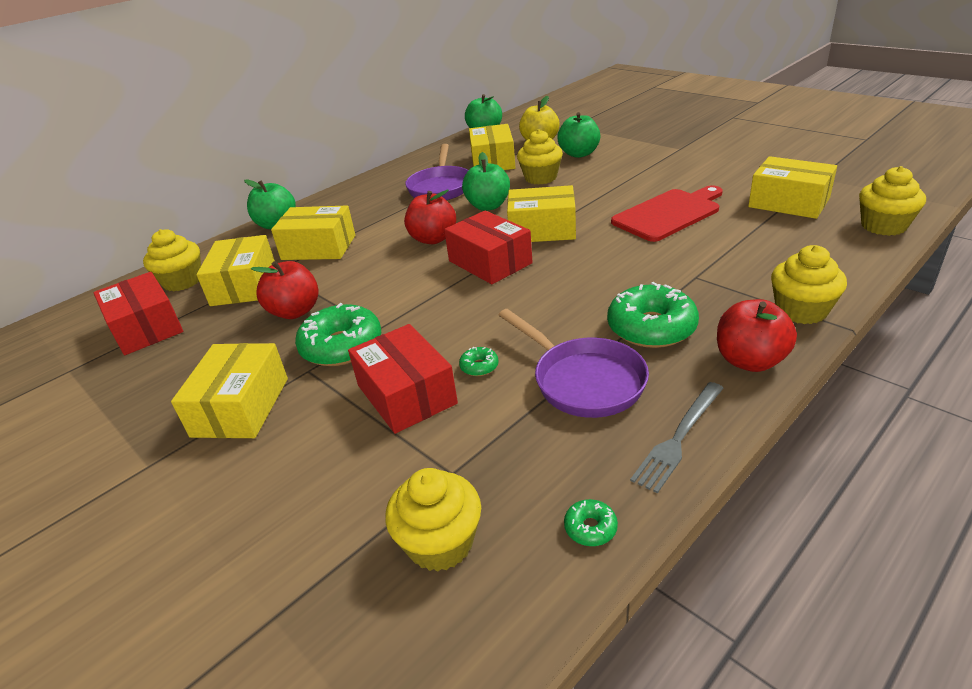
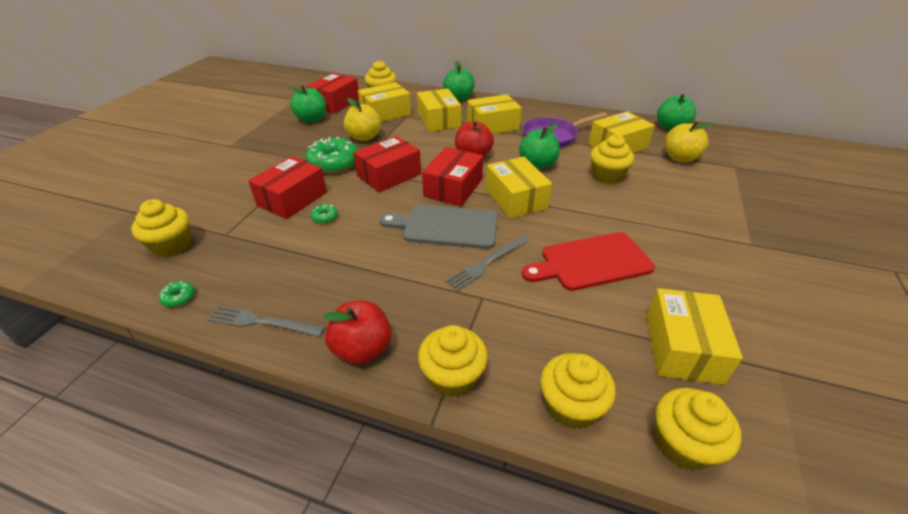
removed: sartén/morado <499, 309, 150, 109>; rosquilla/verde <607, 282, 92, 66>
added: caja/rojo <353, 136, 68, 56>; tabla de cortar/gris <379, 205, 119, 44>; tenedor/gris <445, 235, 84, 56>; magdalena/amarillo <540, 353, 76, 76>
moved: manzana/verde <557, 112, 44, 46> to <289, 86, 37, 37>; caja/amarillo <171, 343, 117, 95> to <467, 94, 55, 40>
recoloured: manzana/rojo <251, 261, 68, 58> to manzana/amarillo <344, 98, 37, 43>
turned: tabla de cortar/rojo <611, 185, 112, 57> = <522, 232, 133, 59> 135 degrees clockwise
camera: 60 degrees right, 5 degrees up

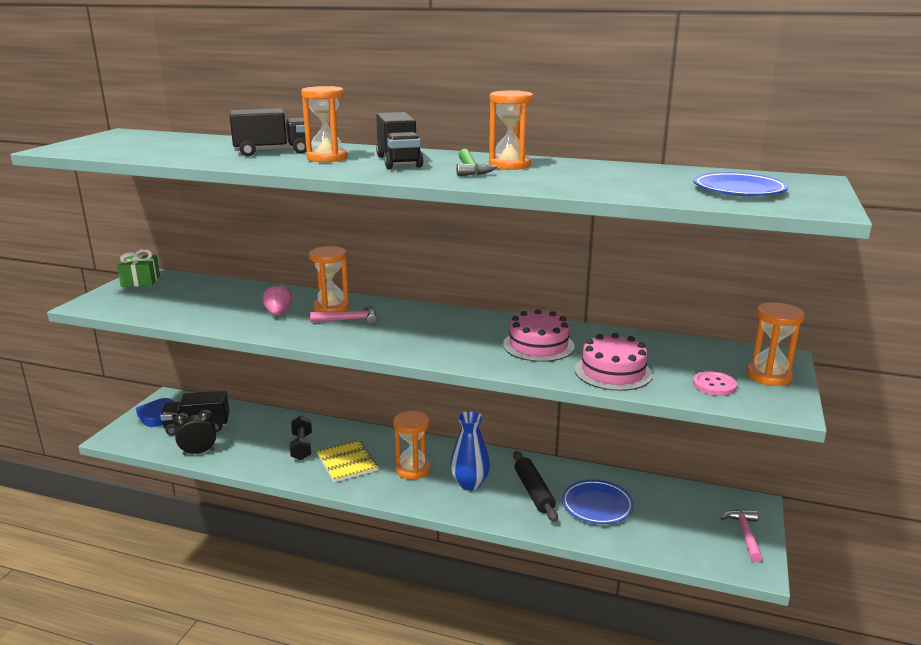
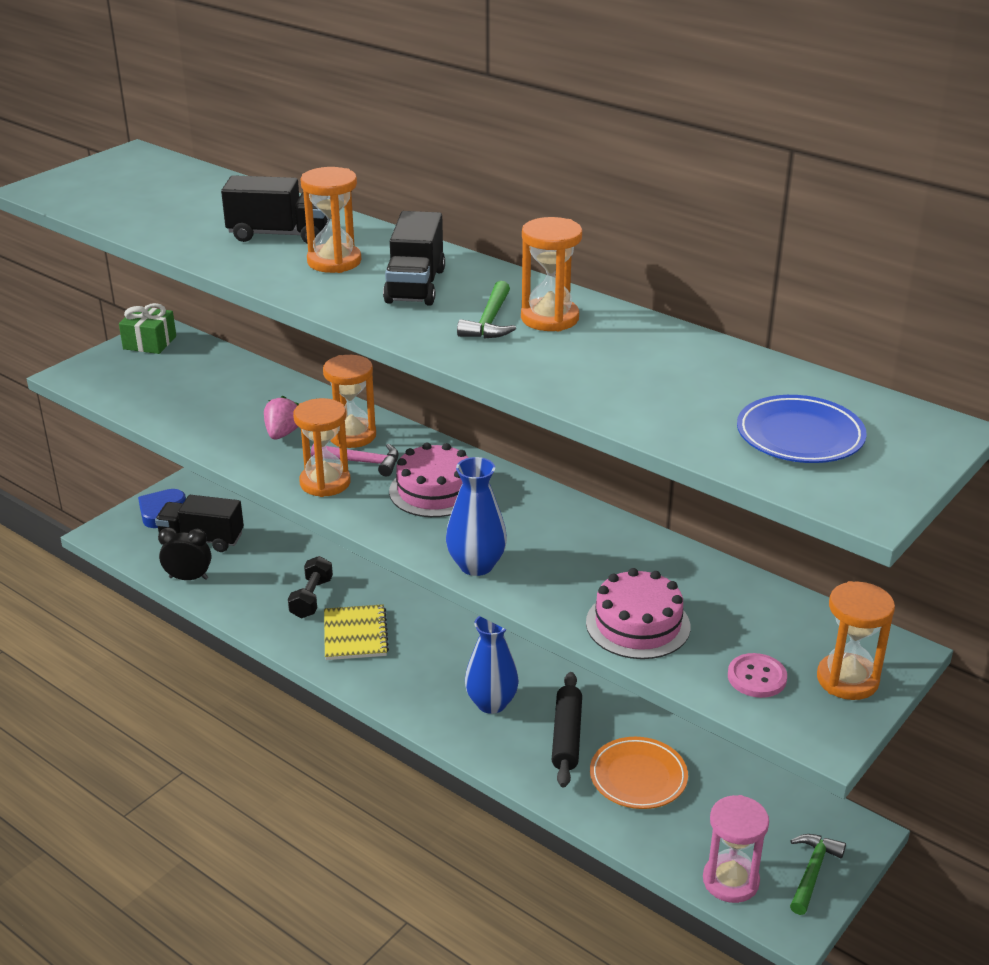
added: florero/azul <446, 457, 61, 119>; reloj de arena/rosa <703, 795, 66, 108>
moved: reloj de arena/naranja <393, 411, 37, 69> to <293, 398, 58, 99>; tarta/rosa <503, 309, 72, 53> to <389, 443, 80, 74>
recoloured: plato/azul <562, 480, 72, 44> to plato/naranja <590, 737, 98, 72>; martillo/rosa <721, 510, 42, 52> to martillo/verde <790, 834, 56, 81>
camera: 20 degrees right, 10 degrees up

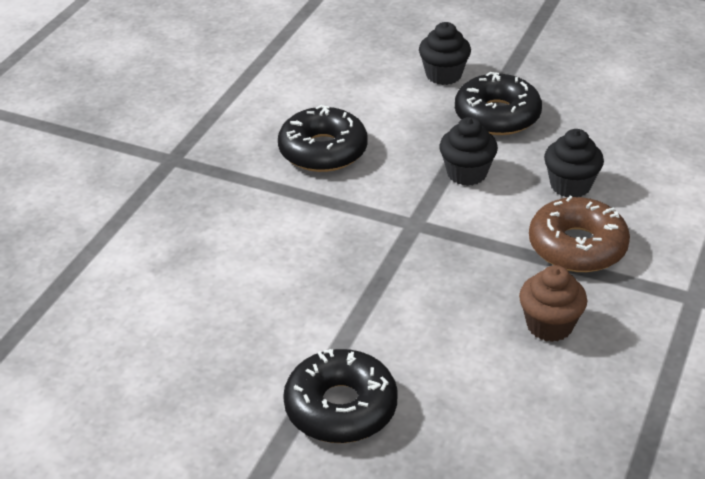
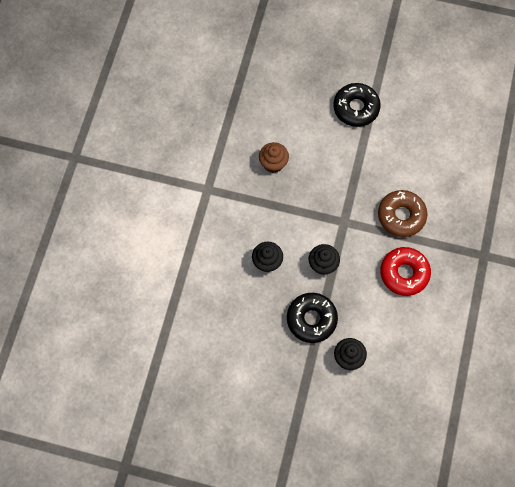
moved: rosquilla/marrón <529, 196, 101, 76> to <378, 190, 49, 47>
recoloured: rosquilla/negro <278, 105, 90, 67> to rosquilla/rojo <380, 247, 51, 49>
camera: 170 degrees right, 30 degrees up

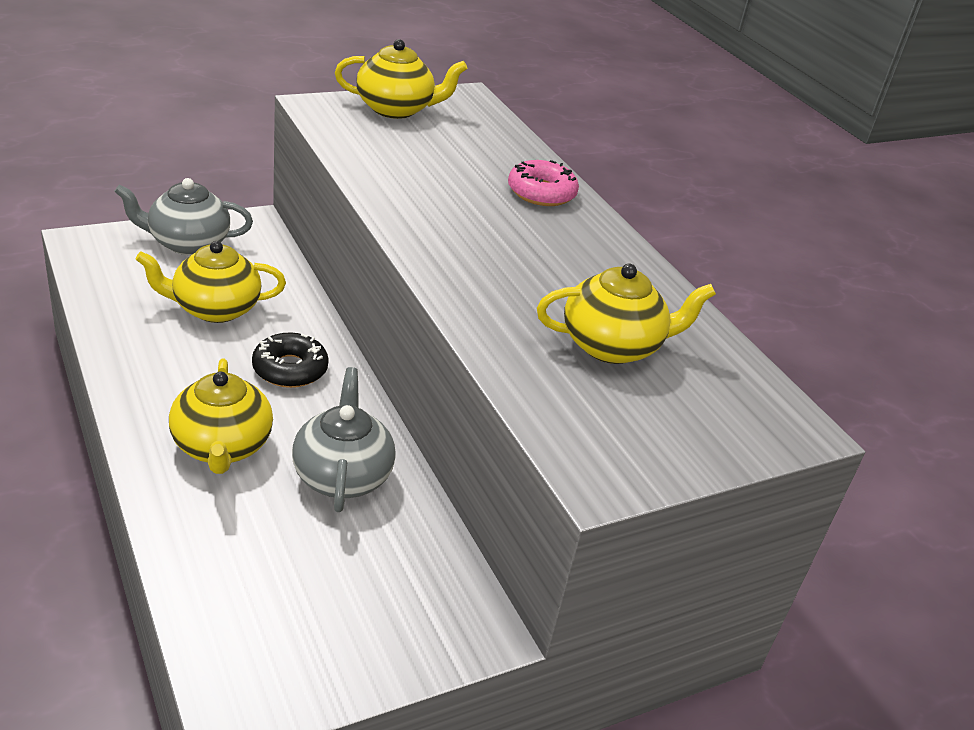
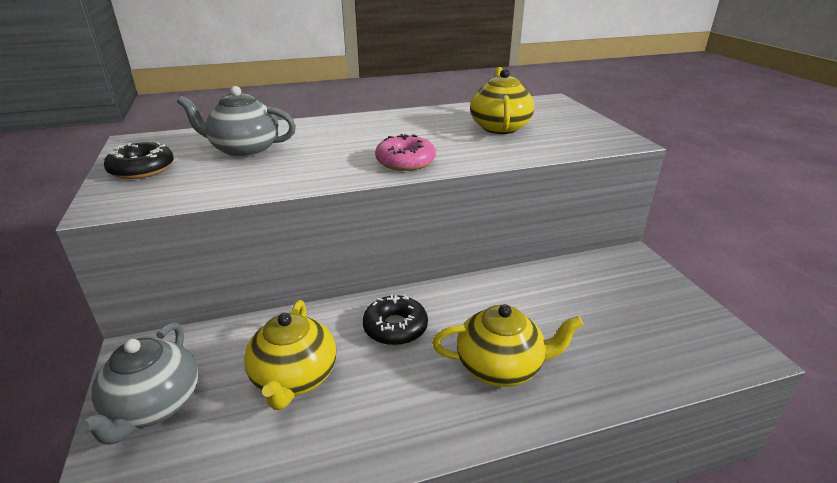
moved: tetera/gris <292, 367, 104, 145> to <177, 86, 119, 72>; rosquilla/rosa <508, 160, 71, 46> to <375, 134, 61, 37>
replaced: tetera/amarillo <335, 39, 132, 80> to rosquilla/negro <104, 142, 70, 37>
camera: 75 degrees left, 5 degrees down

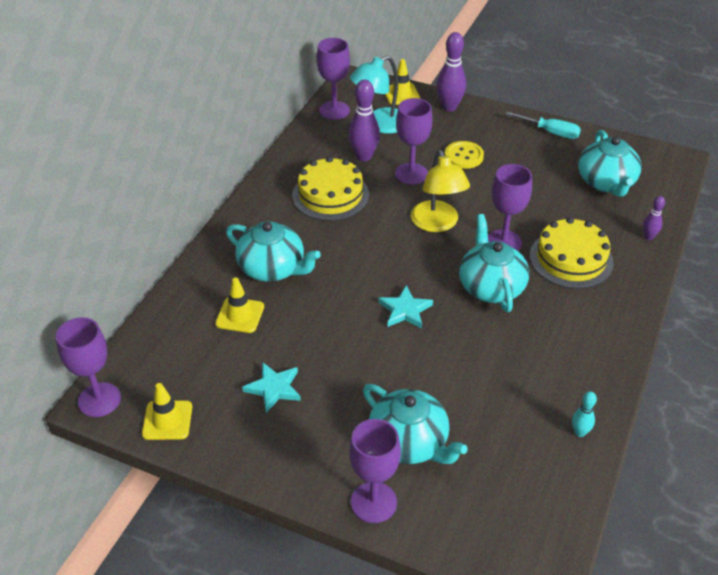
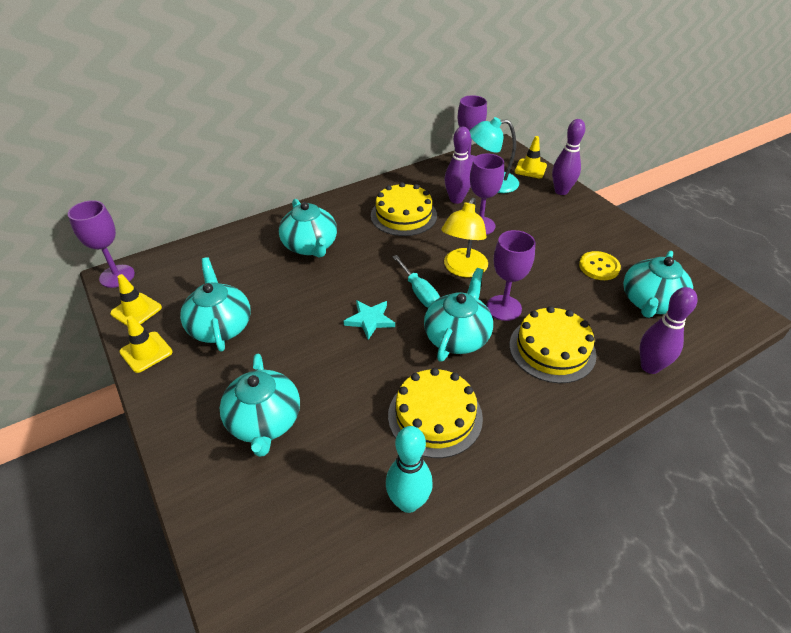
removed: copa/morado <349, 419, 52, 104>
added: tarta/amarillo <388, 368, 95, 90>
moved: cono de tráfico/amarillo <215, 278, 49, 55> to <119, 316, 53, 57>; destornillador/turquesa <505, 111, 76, 28> to <392, 255, 48, 53>; botón/amarillo <445, 141, 39, 28> to <579, 251, 42, 29>
replaced: estrella/turquesa <242, 362, 59, 51> to tetera/turquesa <180, 257, 71, 95>
resized: bolo/turquesa <572, 391, 25, 46> = <386, 426, 47, 87> x1.87; bolo/morado <643, 196, 22, 44> = <640, 287, 57, 87> x1.87
camera: 35 degrees right, 0 degrees up

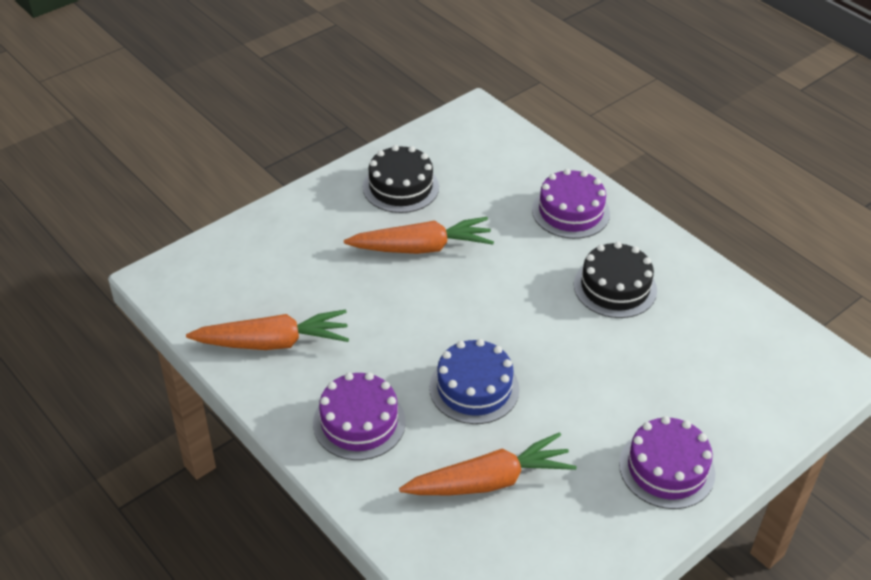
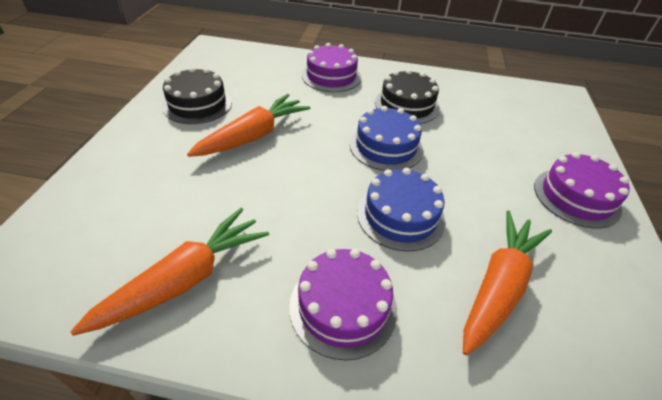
added: tarta/azul <350, 106, 73, 65>
camera: 40 degrees left, 0 degrees up

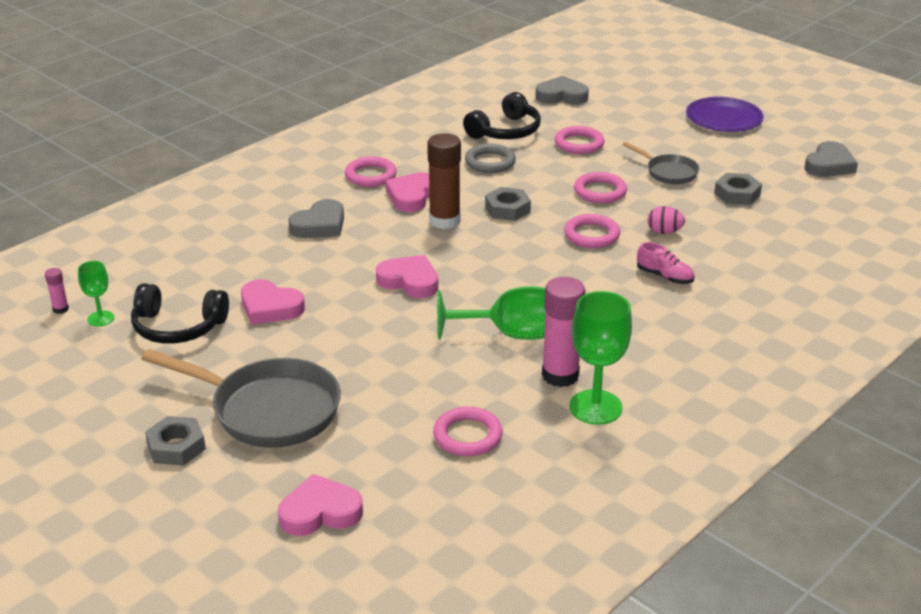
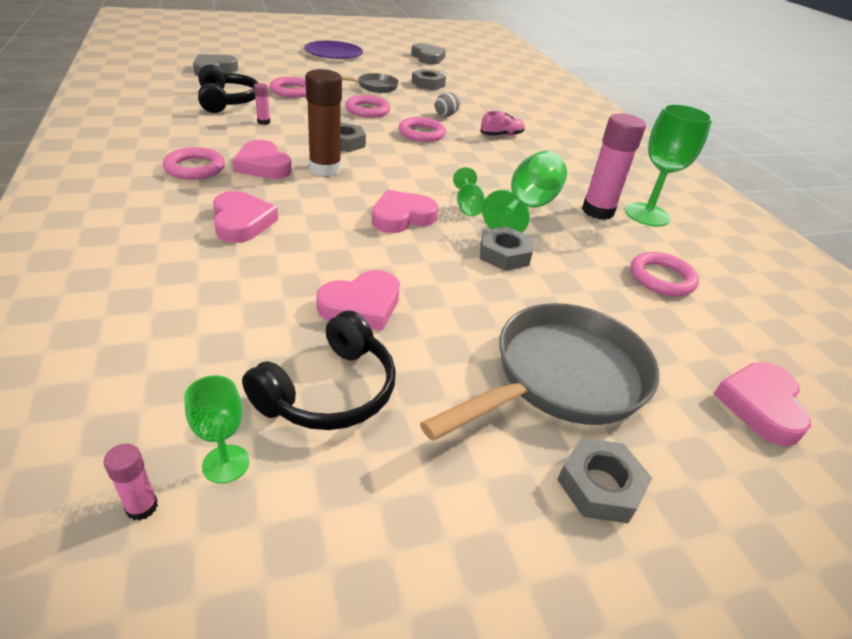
added: copa/verde <453, 167, 32, 49>; tuerca/gris <480, 226, 53, 45>
replaced: anillo/gris <465, 144, 51, 29> to barra de pegamento/rosa <254, 83, 16, 42>
recoloured: corazón/gris <288, 199, 56, 39> to corazón/rosa <213, 191, 65, 52>; huevo/rosa <647, 206, 38, 28> to huevo/gris <435, 92, 26, 25>
camera: 65 degrees left, 5 degrees up

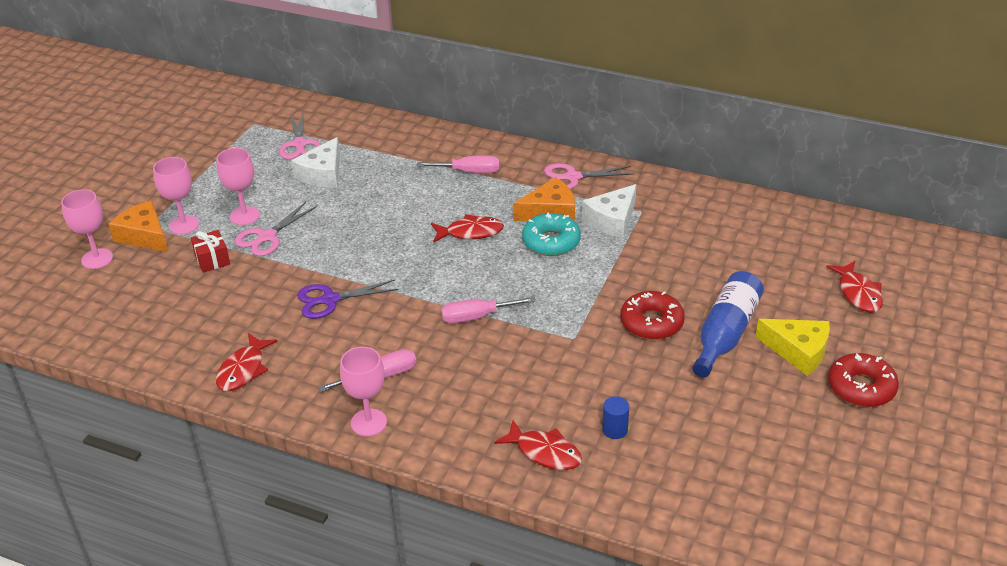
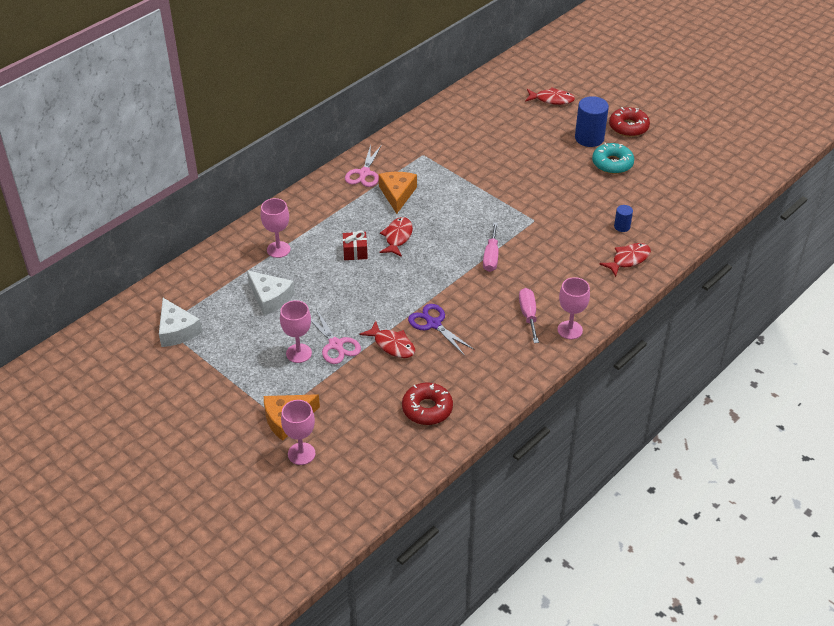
removed: tijeras/rosa <279, 111, 42, 48>; destornillador/rosa <417, 155, 82, 18>; botella/azul <693, 271, 71, 107>
moved: queso/blanco <582, 184, 55, 54> to <159, 298, 43, 49>; copa/rosa <153, 157, 46, 78> to <261, 198, 29, 60>; regalo/rojo <191, 230, 39, 43> to <343, 231, 25, 29>; pez/rojo <216, 333, 62, 58> to <359, 321, 56, 37>; rosquilla/rojo <620, 291, 65, 49> to <402, 383, 51, 42>; rosquilla/turquesa <522, 213, 59, 43> to <592, 143, 42, 31>
replaced: queso/amarillo <755, 319, 75, 57> to cilindro/azul <575, 96, 34, 51>
turned: tijeras/morado <297, 280, 102, 39> = <408, 304, 67, 52> 135 degrees clockwise
camera: 70 degrees left, 5 degrees up

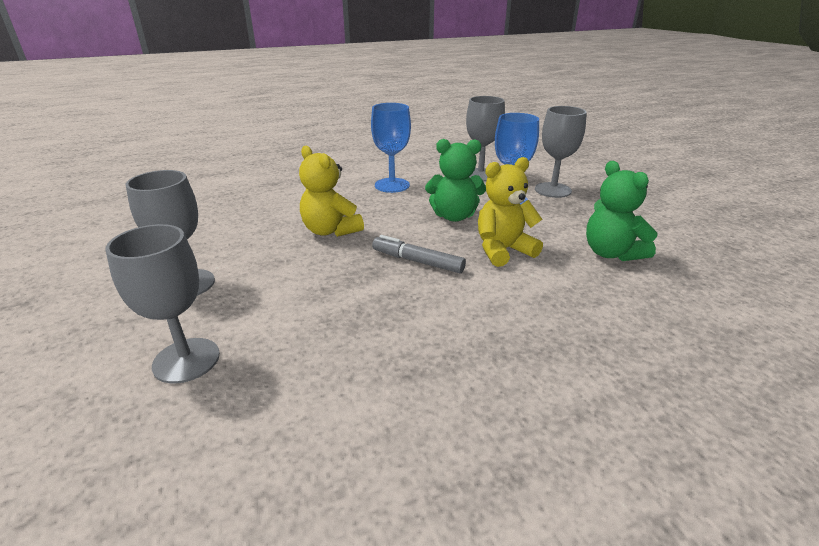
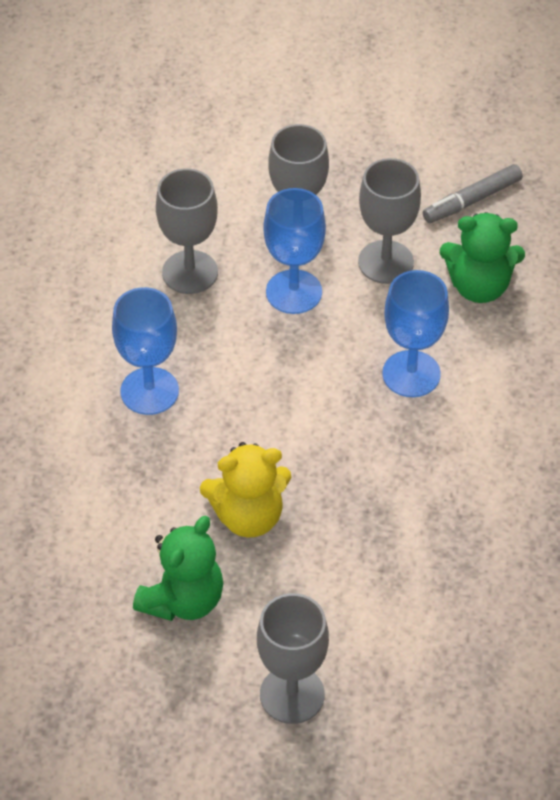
moved: osito/verde <425, 139, 61, 83> to <133, 516, 90, 105>; copa/gris <105, 224, 115, 160> to <358, 158, 63, 126>; rotulador/gris <372, 235, 94, 38> to <423, 164, 100, 59>
replaced: osito/amarillo <478, 157, 65, 110> to copa/azul <382, 270, 67, 127>
camera: 60 degrees left, 20 degrees up

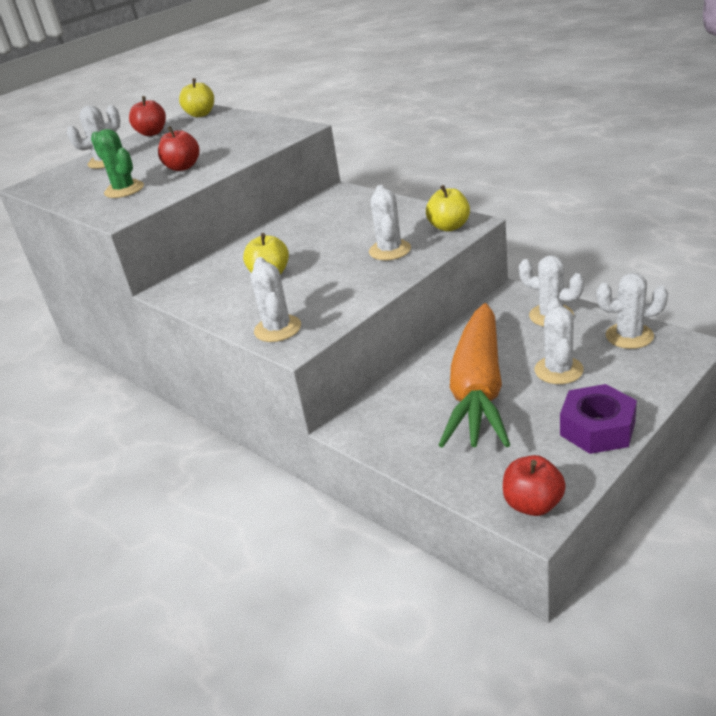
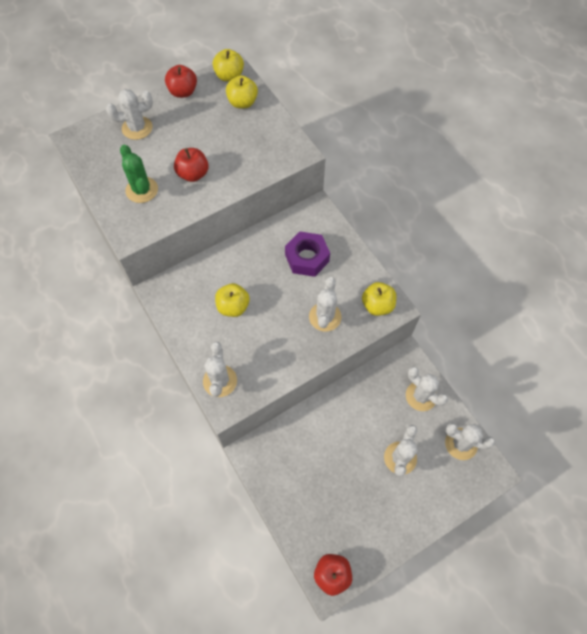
removed: zanahoria/naranja <439, 303, 71, 145>
added: manzana/amarillo <226, 75, 32, 34>
moved: tuerca/morado <560, 384, 77, 70> to <285, 232, 45, 45>
camera: 10 degrees right, 30 degrees up

